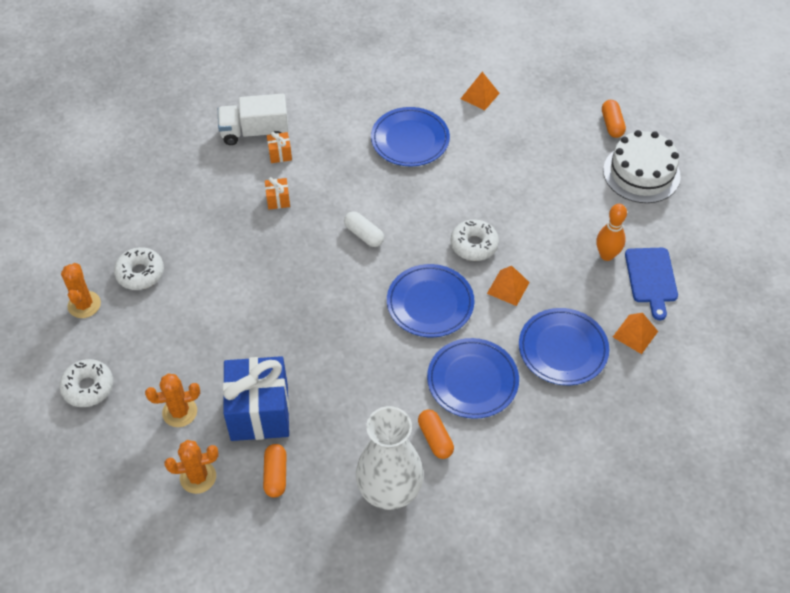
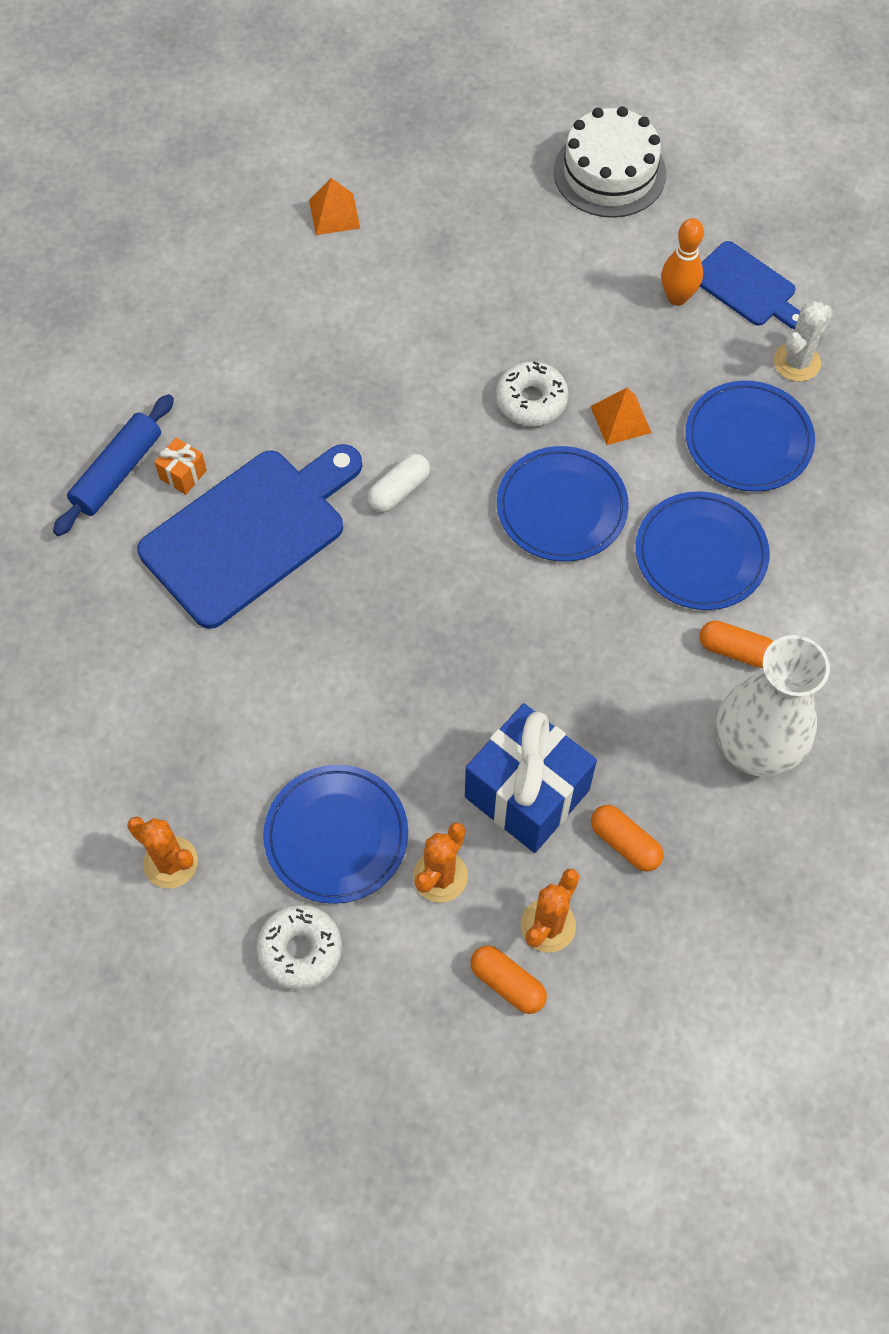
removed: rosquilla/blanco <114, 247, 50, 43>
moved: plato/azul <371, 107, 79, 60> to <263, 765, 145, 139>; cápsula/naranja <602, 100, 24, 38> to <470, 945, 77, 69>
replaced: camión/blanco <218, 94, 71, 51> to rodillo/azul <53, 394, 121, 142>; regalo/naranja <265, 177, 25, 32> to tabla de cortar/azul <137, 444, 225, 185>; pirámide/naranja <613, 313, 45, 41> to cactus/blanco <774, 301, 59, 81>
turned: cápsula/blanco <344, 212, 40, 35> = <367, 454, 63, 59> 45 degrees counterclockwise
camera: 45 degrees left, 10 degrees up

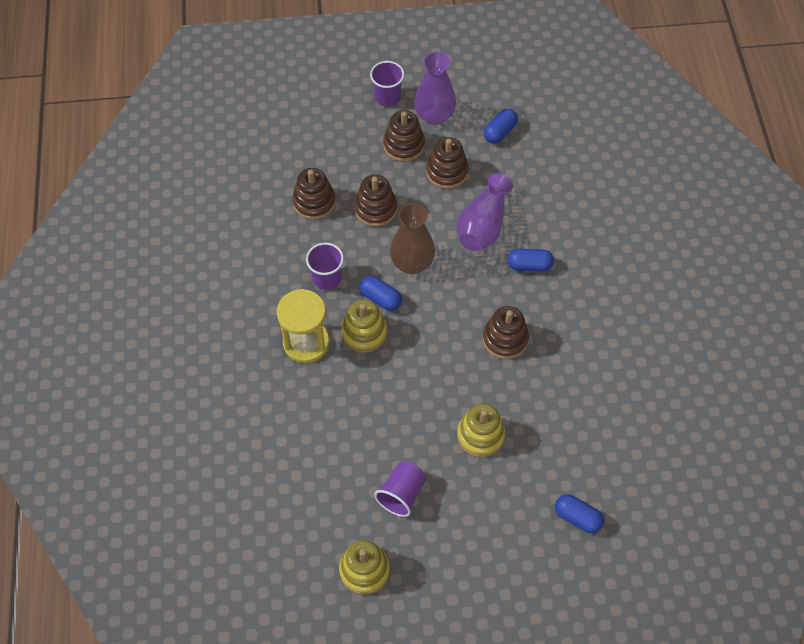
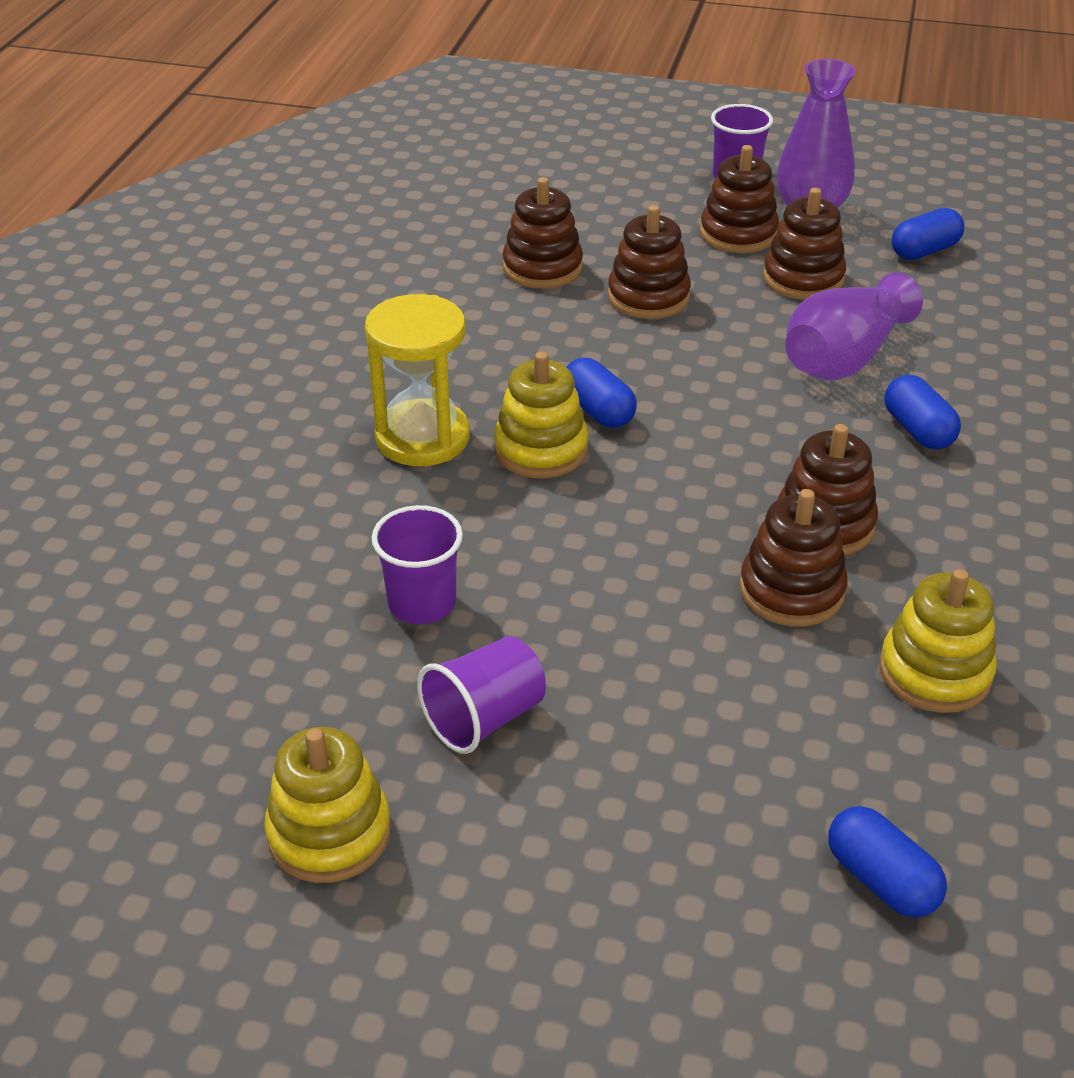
removed: florero/marrón <390, 203, 45, 71>
added: juguete apilable/marrón <739, 489, 109, 138>
moved: vaso/morado <306, 243, 38, 47> to <371, 505, 92, 119>; juguete apilable/amarillo <457, 403, 48, 55> to <879, 569, 118, 144>
turned: cápsula/azul <508, 249, 46, 23> = <885, 375, 76, 75> 45 degrees clockwise
camera: 20 degrees right, 20 degrees down

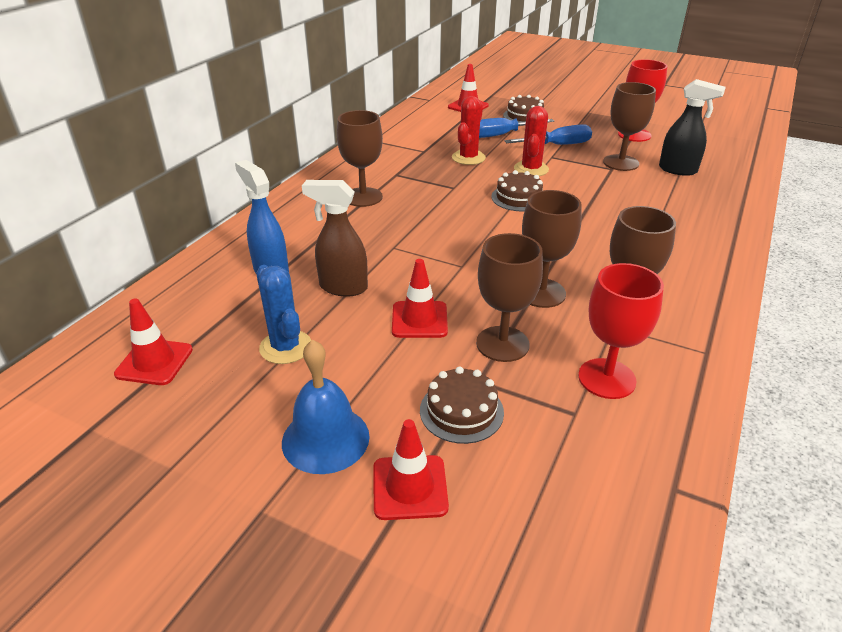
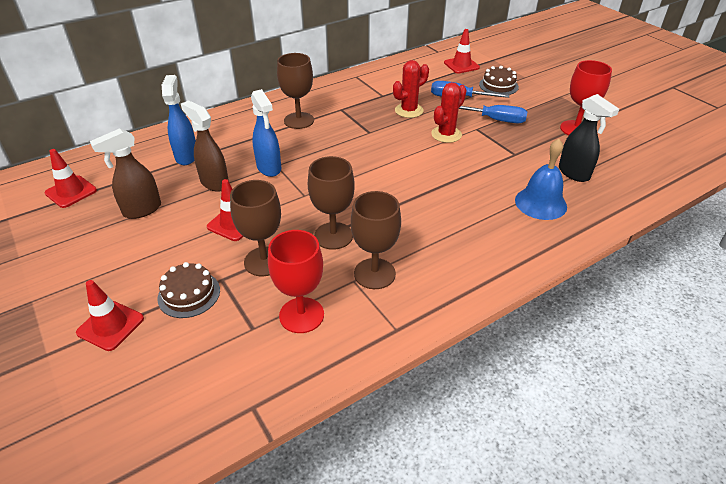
removed: tarta/marrón <491, 170, 52, 41>; copa/marrón <603, 82, 53, 89>
added: pulverizador/azul <251, 89, 30, 88>
moved: campana/azul <282, 340, 88, 134> to <515, 139, 52, 81>
replaced: cactus/azul <256, 265, 55, 99> to pulverizador/marrón <90, 128, 71, 91>
camera: 30 degrees right, 5 degrees up

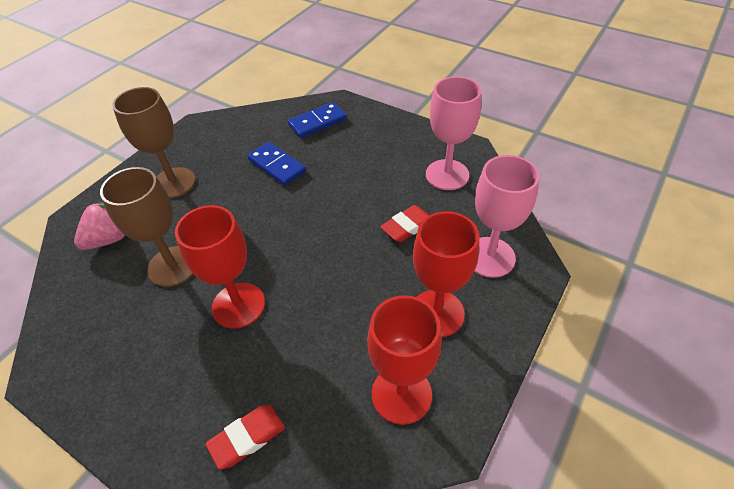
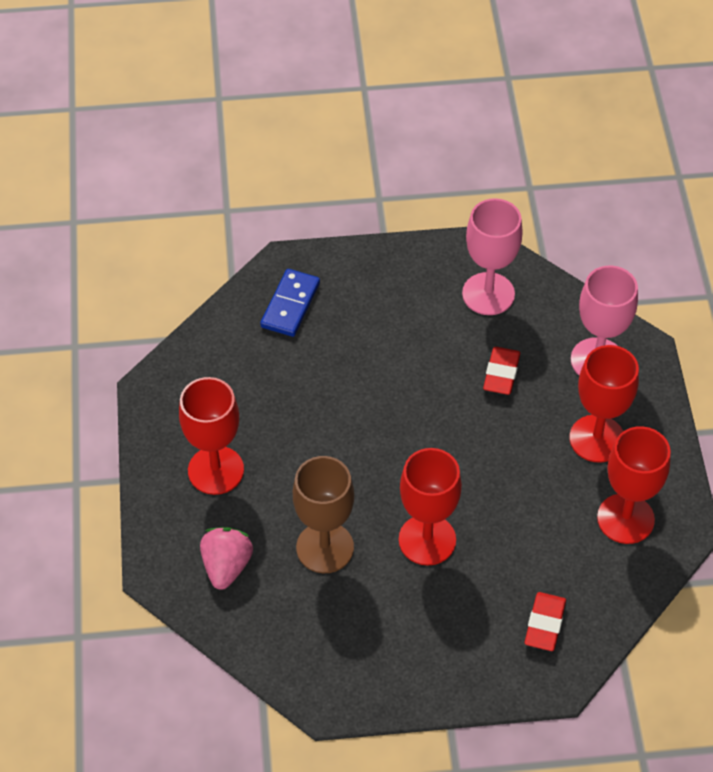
removed: ficha de dominó/azul <247, 142, 59, 44>
recoloured: copa/marrón <112, 87, 84, 111> to copa/rojo <179, 377, 65, 118>
camera: 40 degrees left, 5 degrees up

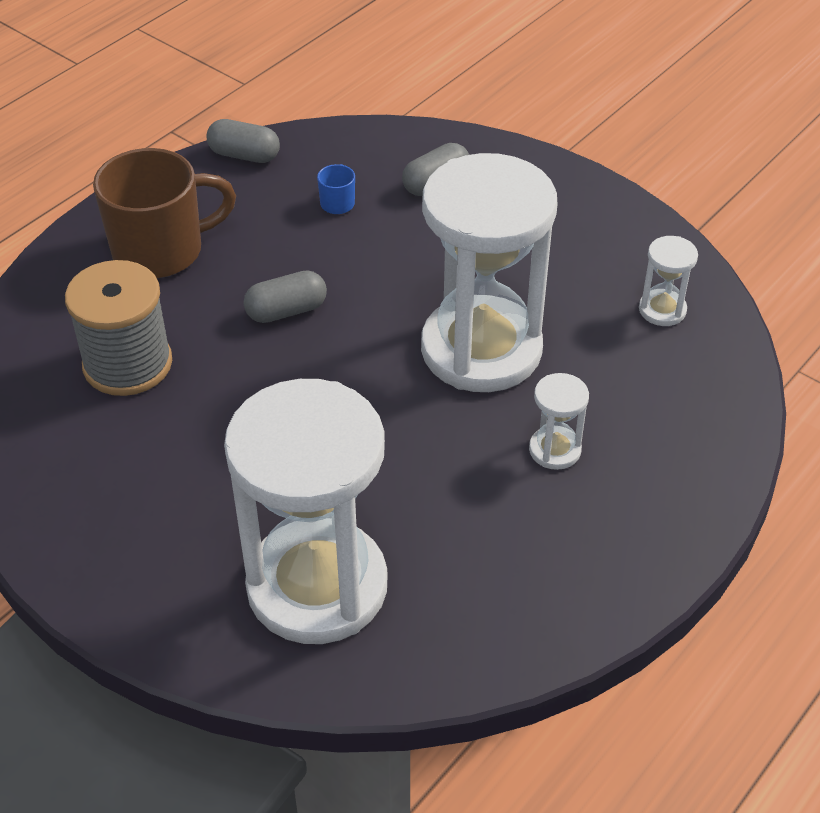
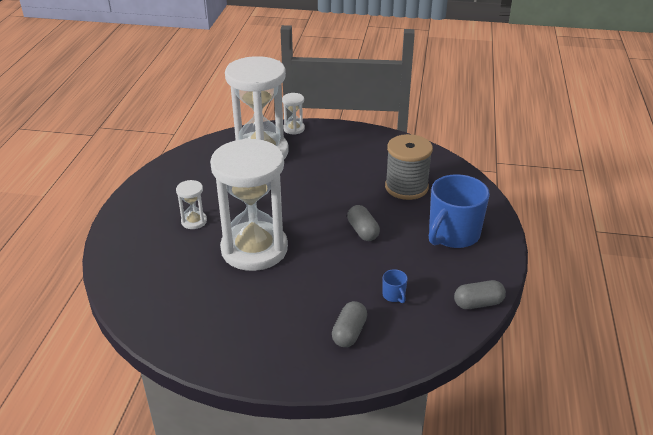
moved: reloj de arena/blanco <639, 236, 59, 90> to <282, 93, 23, 42>
recoloured: taza/marrón <93, 148, 143, 130> to taza/azul <429, 174, 61, 74>
turned: cápsula/gris <243, 270, 84, 53> = <347, 205, 33, 36> 60 degrees counterclockwise
camera: 150 degrees right, 10 degrees down

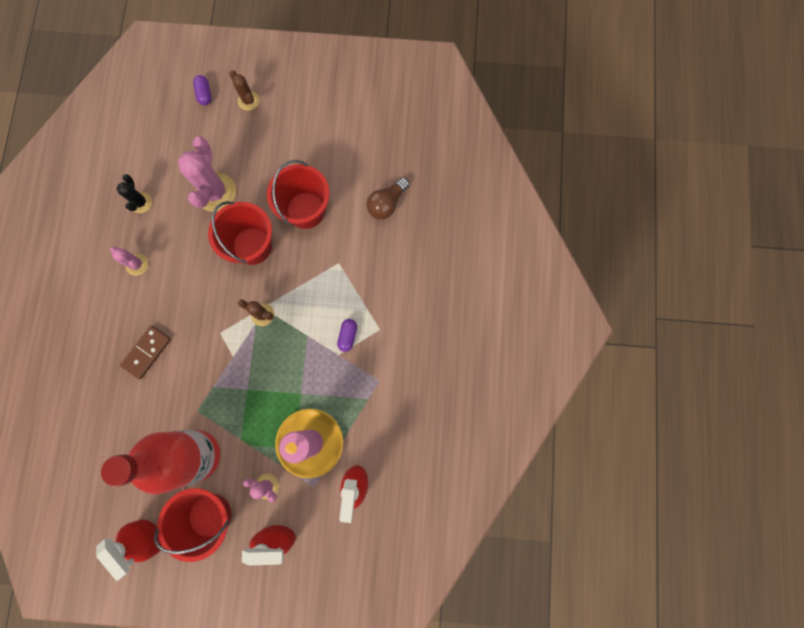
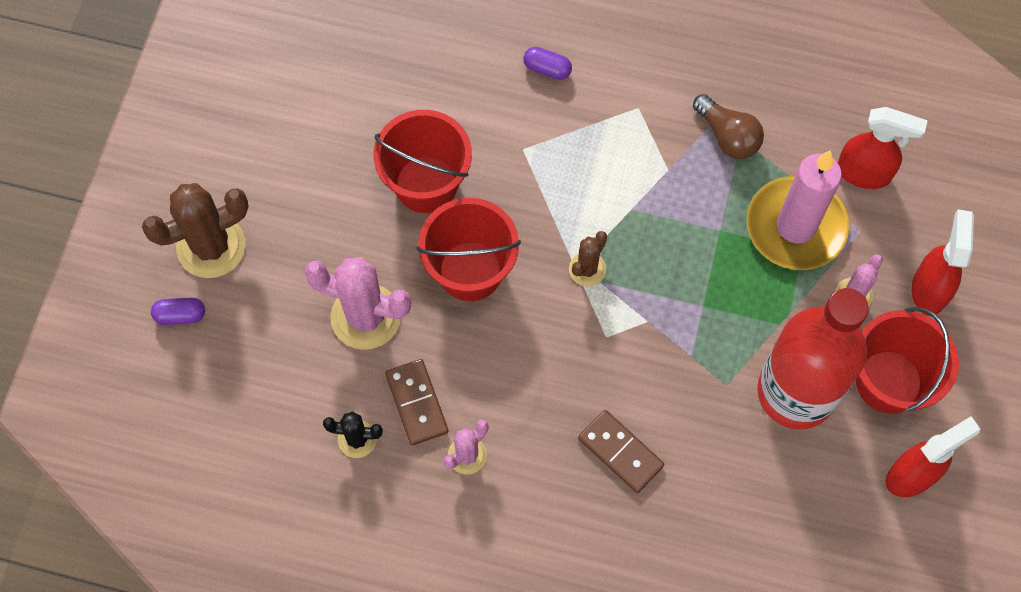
added: ficha de dominó/marrón <385, 359, 64, 87>
moved: cápsula/morado <337, 319, 20, 33> to <523, 47, 49, 33>; bombilla/marrón <366, 177, 43, 42> to <693, 94, 71, 65>
resized: cactus/marrón <229, 70, 30, 41> = <142, 183, 107, 95> x1.86
camera: 80 degrees left, 10 degrees down

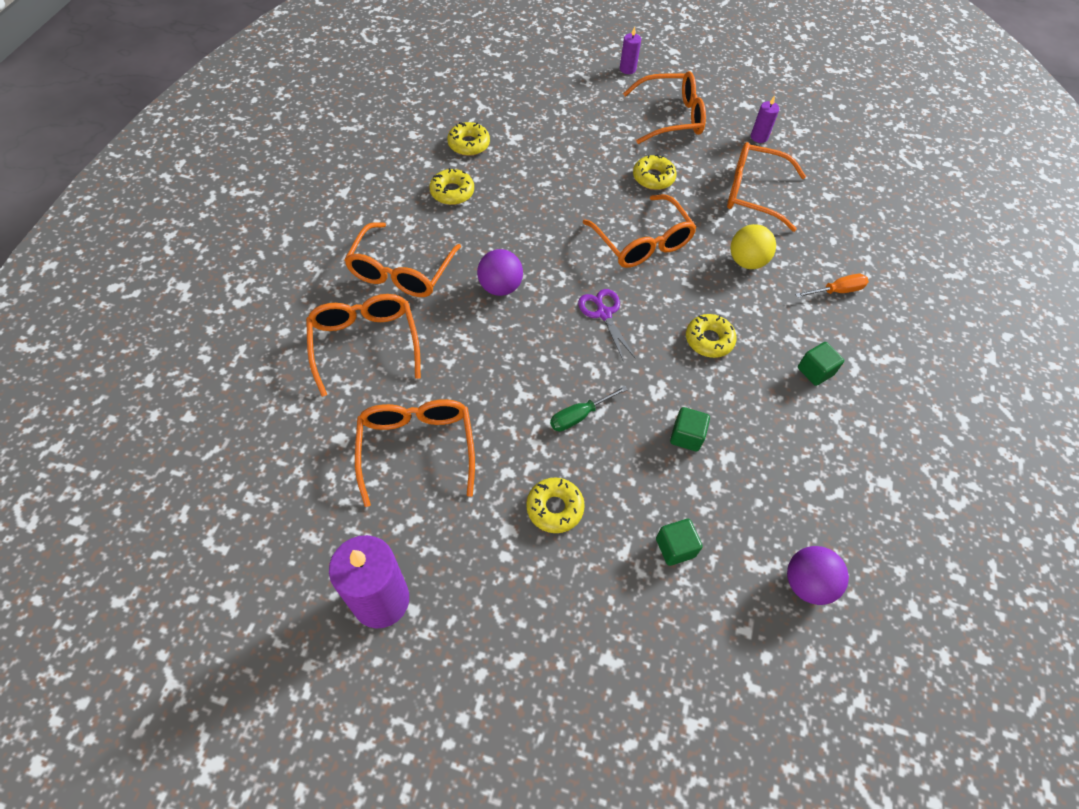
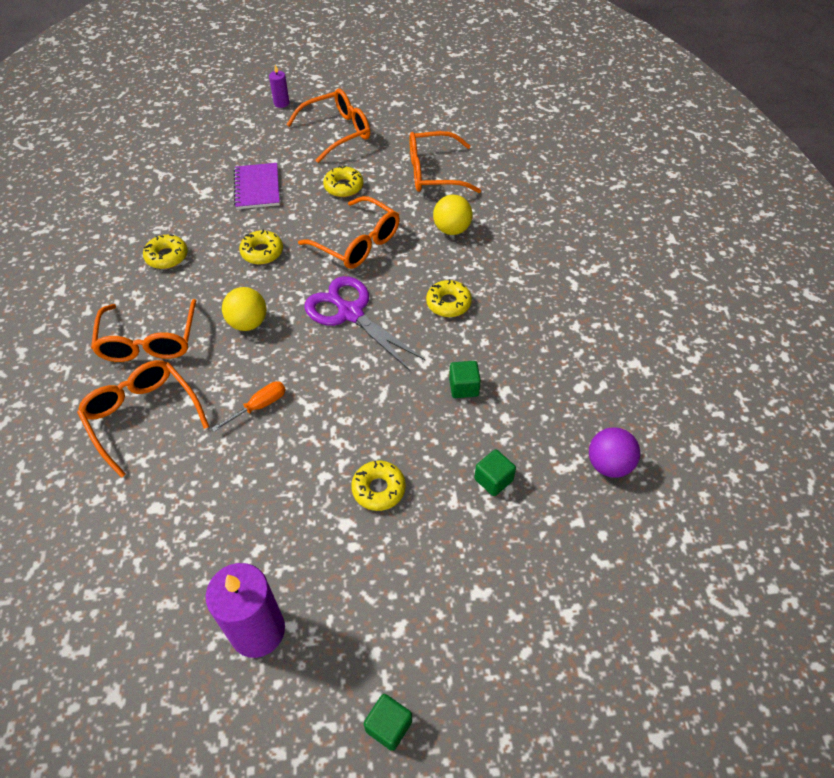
removed: gafas/naranja <355, 399, 120, 108>; destornillador/verde <550, 386, 78, 46>; vela/morado <751, 96, 28, 47>
added: cuaderno/morado <234, 163, 46, 46>
moved: destornillador/naranja <795, 274, 74, 24> to <211, 381, 75, 51>; rosquilla/amarillo <447, 122, 43, 34> to <239, 229, 44, 36>; cubo/verde <798, 342, 46, 44> to <364, 694, 48, 57>
recoloured: pelota/morado <477, 249, 46, 47> to pelota/amarillo <222, 287, 44, 44>
resized: tijeras/morado <578, 289, 57, 73> = <304, 276, 122, 95> x1.70
camera: 20 degrees left, 5 degrees down

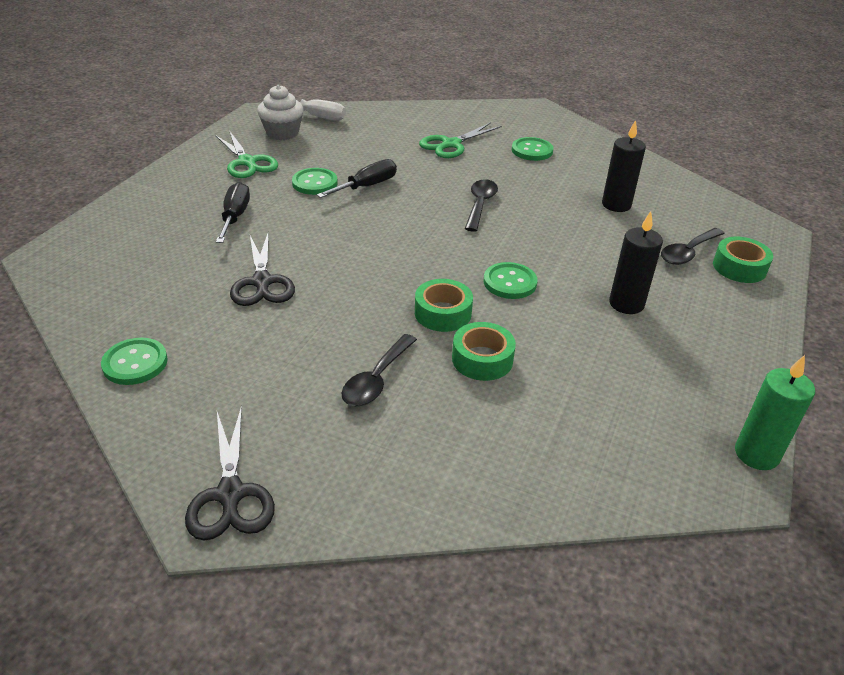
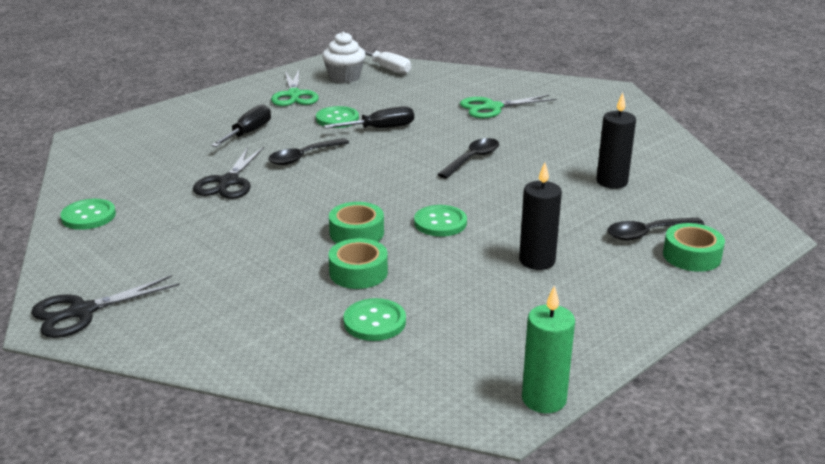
moved: cuchara/negro <342, 334, 75, 72> to <268, 138, 81, 27>; botón/verde <512, 137, 41, 24> to <343, 298, 63, 43>
turned: tijeras/negro <185, 405, 90, 136> = <31, 275, 149, 63> 45 degrees clockwise
camera: 25 degrees right, 10 degrees down

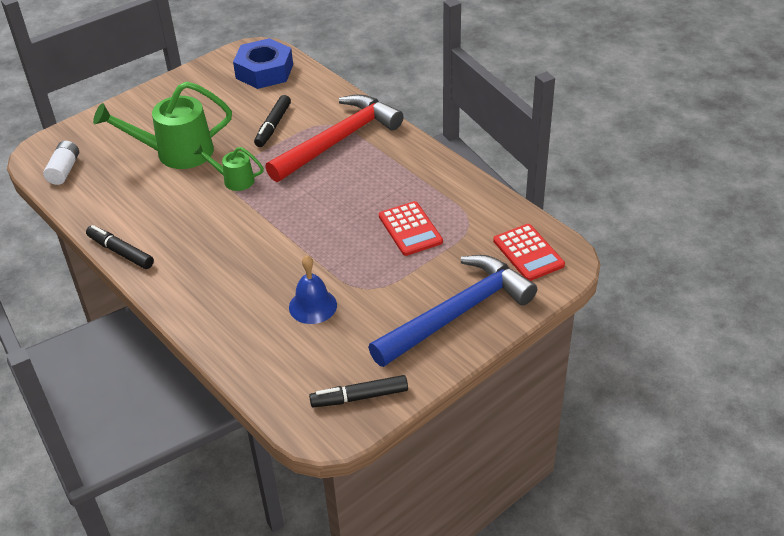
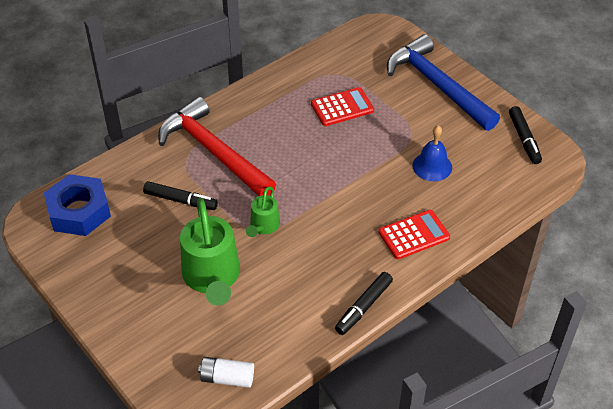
moved: calculadora/rojo <493, 224, 72, 57> to <378, 210, 72, 49>
camera: 90 degrees left, 5 degrees up

